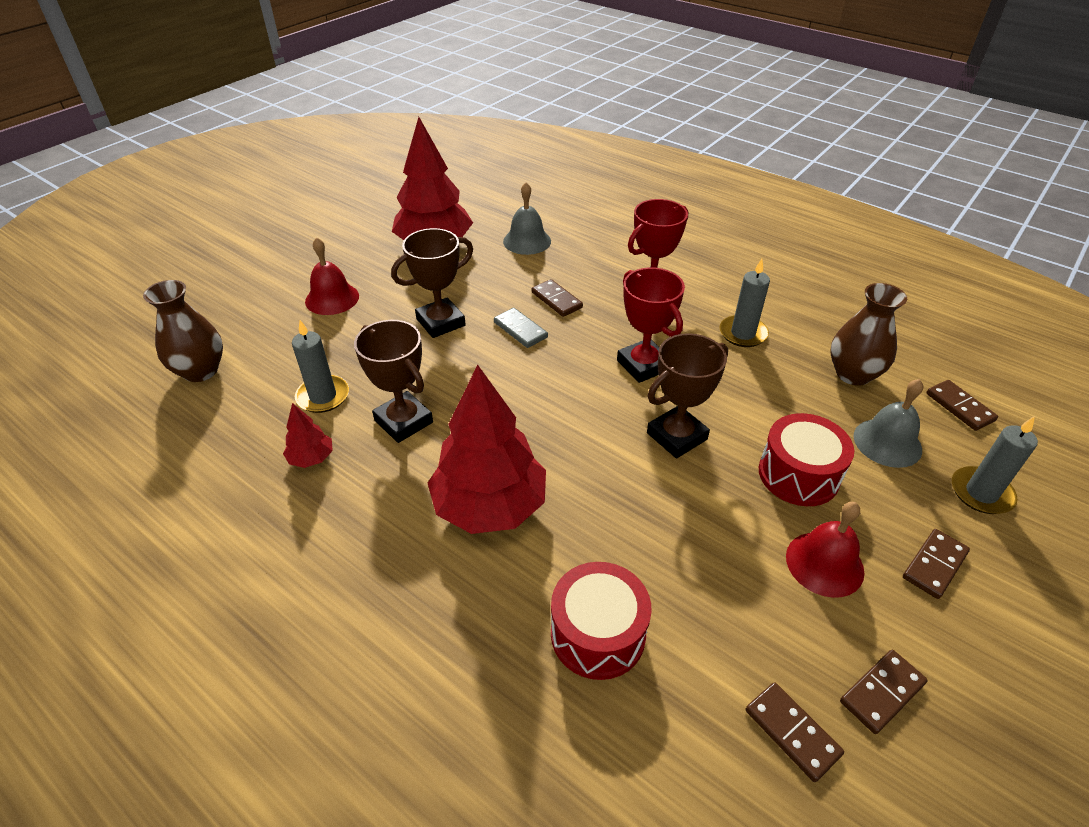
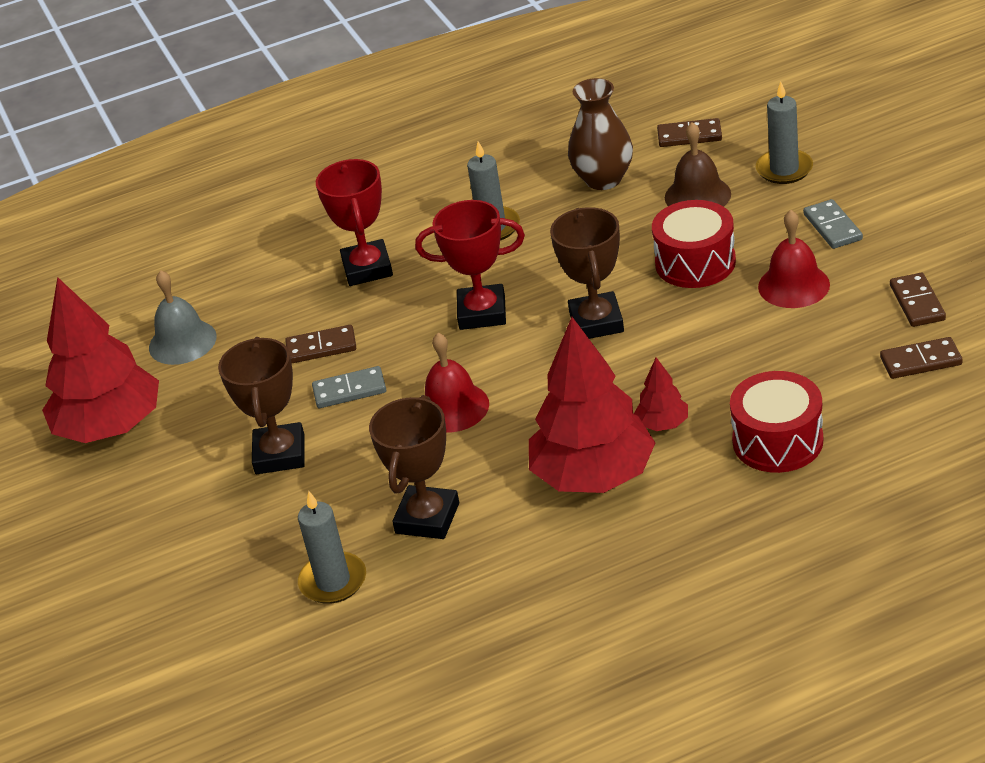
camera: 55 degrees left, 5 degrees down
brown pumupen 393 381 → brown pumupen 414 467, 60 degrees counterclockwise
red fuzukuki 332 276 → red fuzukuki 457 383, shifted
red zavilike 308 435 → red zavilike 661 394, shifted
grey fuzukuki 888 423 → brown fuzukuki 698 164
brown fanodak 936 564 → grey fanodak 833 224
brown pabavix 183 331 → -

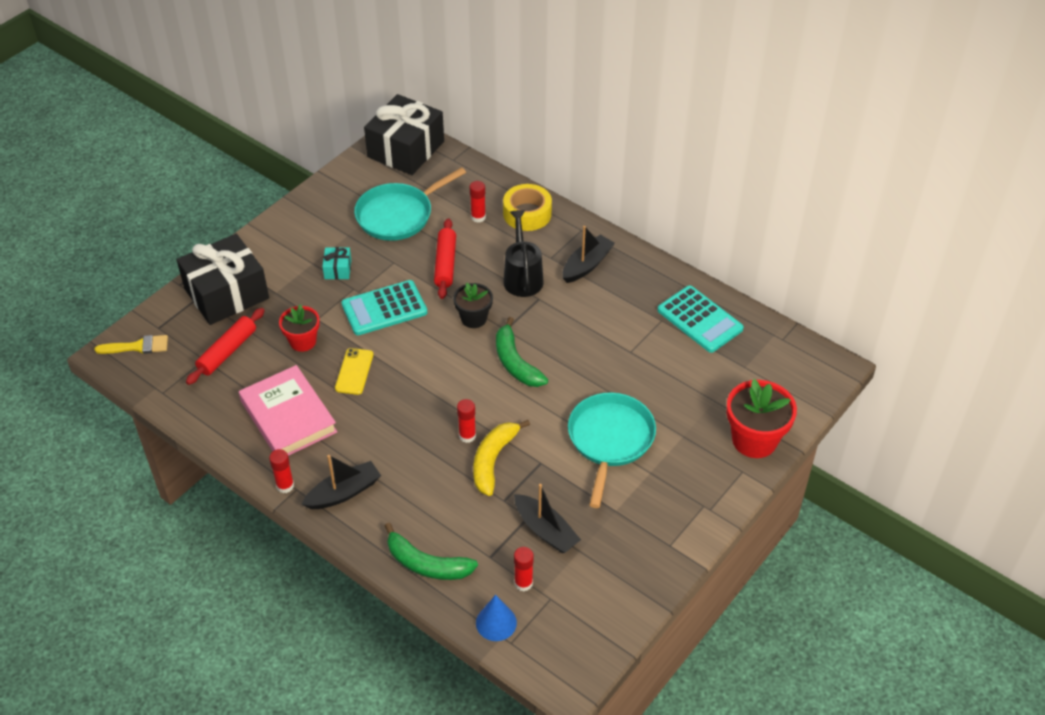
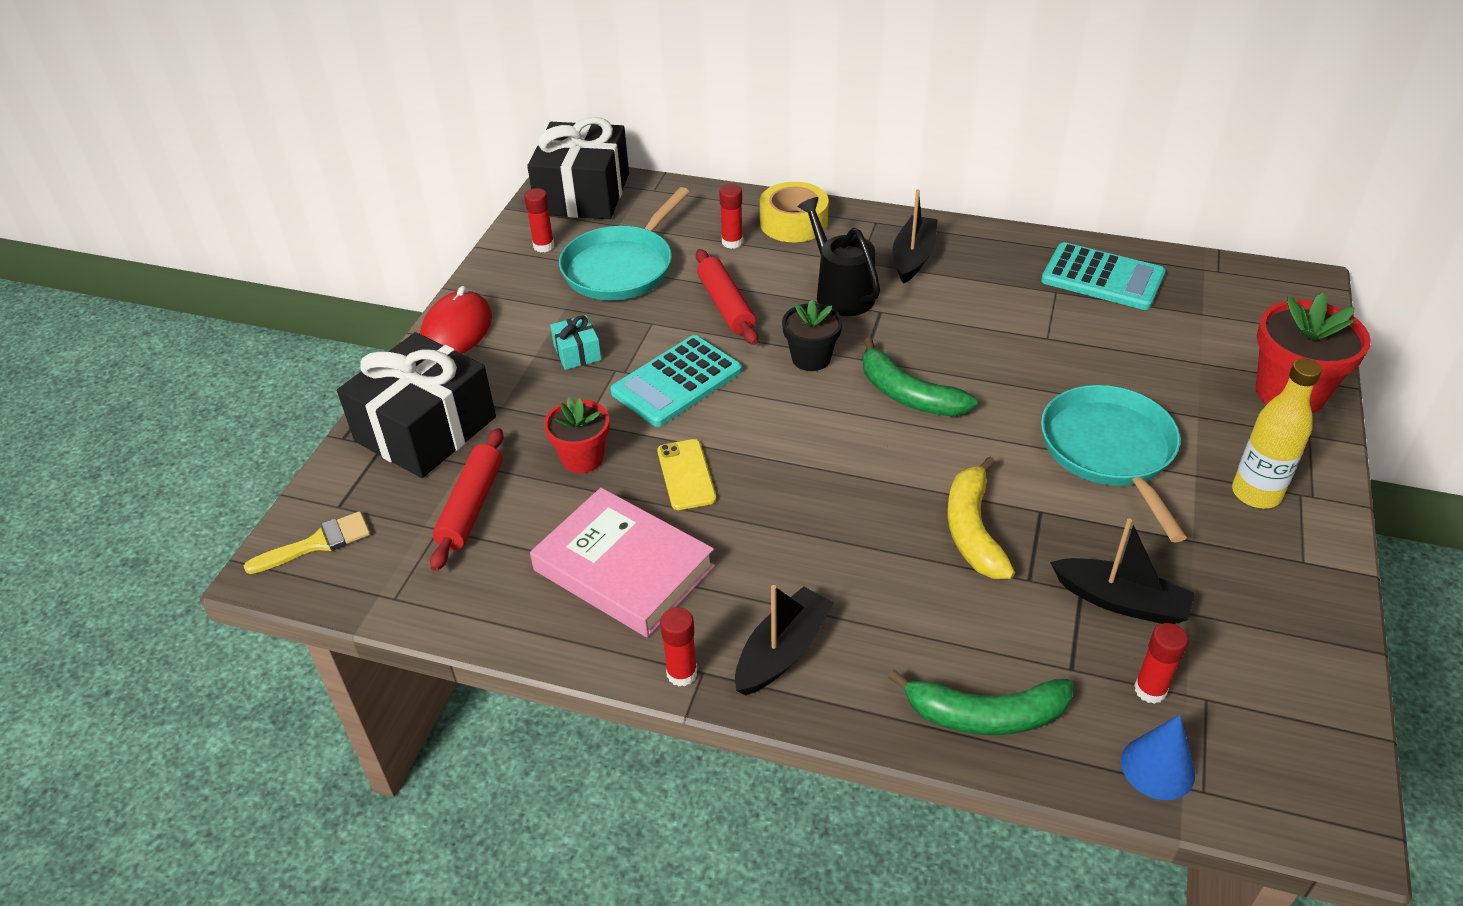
camera: 20 degrees left, 5 degrees down
- → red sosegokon 456 320
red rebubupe 466 421 → red rebubupe 539 220, shifted
- → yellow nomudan 1277 434

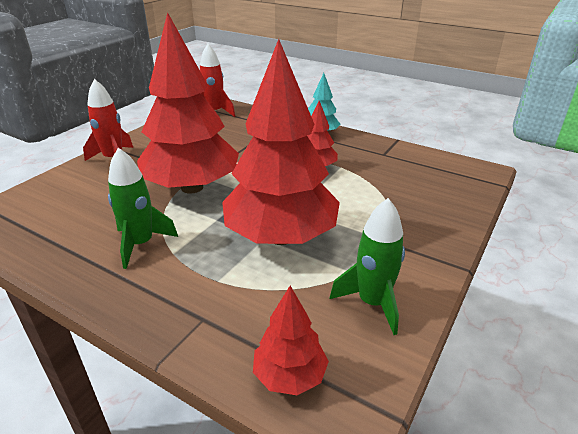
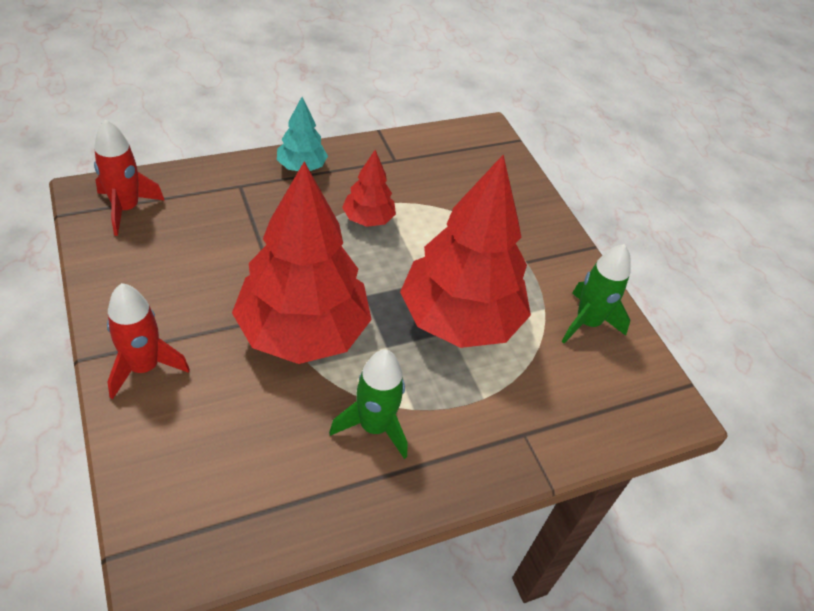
camera: 60 degrees left, 15 degrees up
red zavilike 291 340 → -

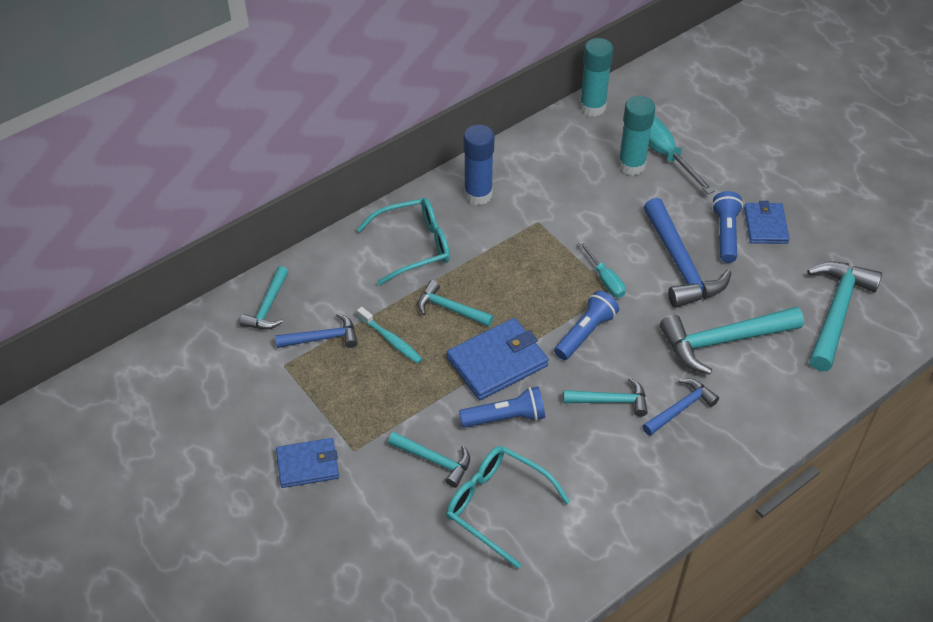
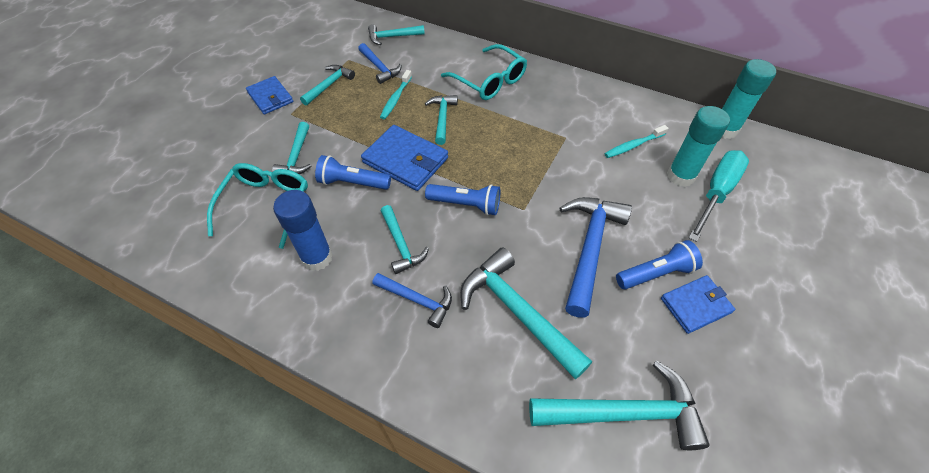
camera: 65 degrees right, 5 degrees up
blue rebubupe 479 165 → blue rebubupe 303 230, shifted
- → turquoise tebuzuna 327 85
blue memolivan 502 407 → blue memolivan 353 172, 135 degrees clockwise
blue tebuzuna 687 253 → blue tebuzuna 595 257, 150 degrees clockwise
- → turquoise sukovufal 636 141
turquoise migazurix 602 269 → -

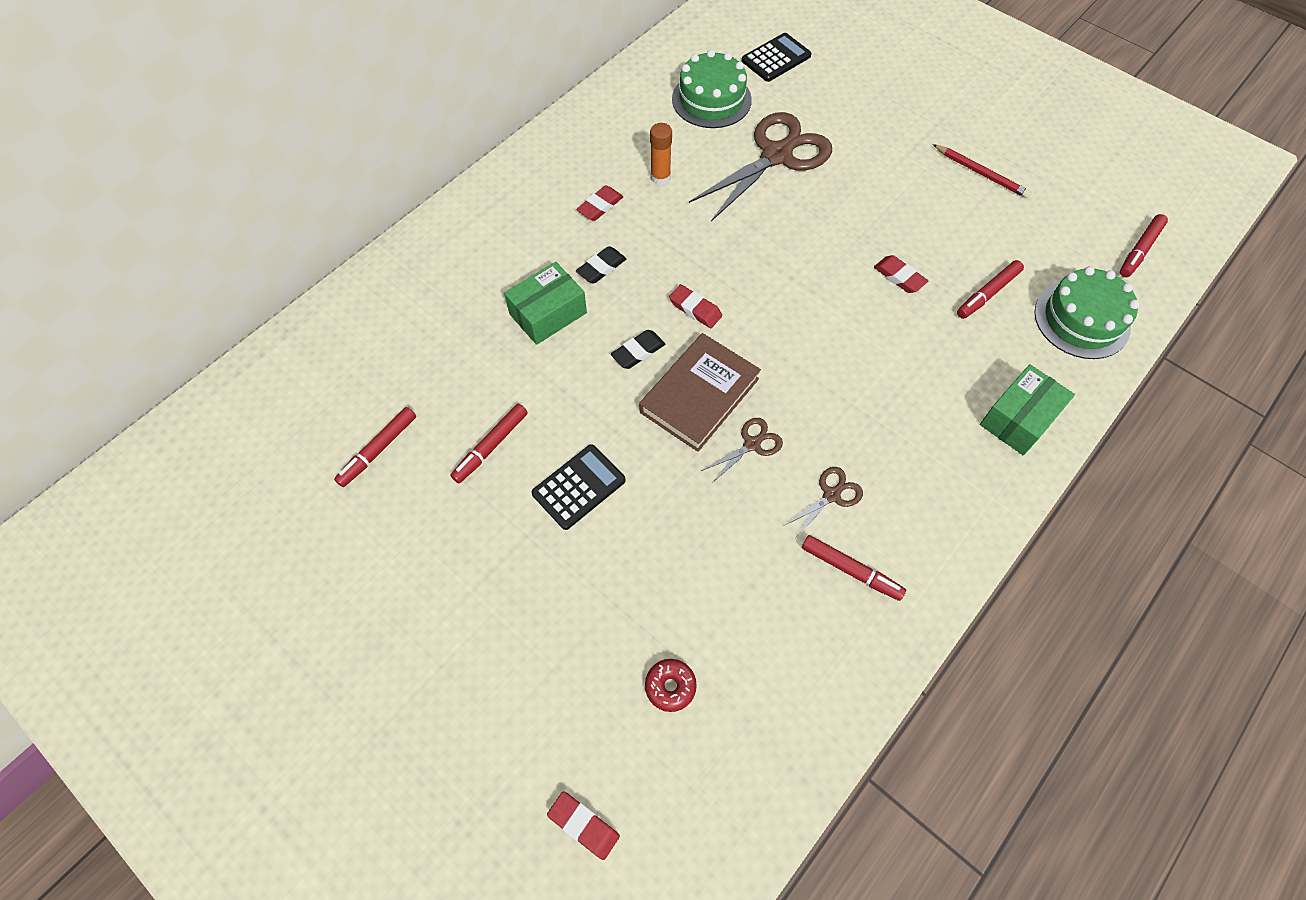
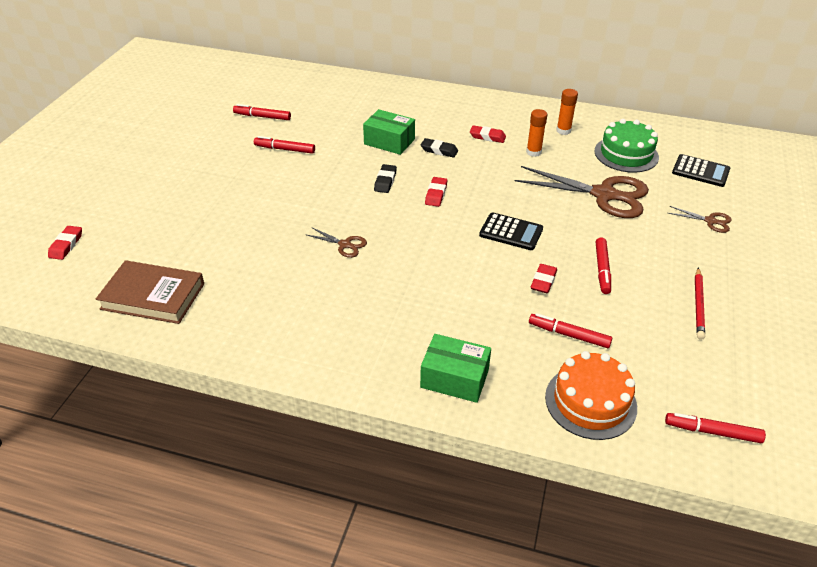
camera: 65 degrees right, 20 degrees down
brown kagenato 700 392 → brown kagenato 150 292, shifted
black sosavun 638 349 → black sosavun 385 178, 75 degrees clockwise
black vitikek 579 487 → black vitikek 511 231, shifted
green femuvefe 1087 312 → orange femuvefe 591 395
- → orange rebubupe 567 112
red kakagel 854 568 → red kakagel 603 266, shifted
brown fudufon 823 502 → brown fudufon 700 219, shifted
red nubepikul 671 685 → -

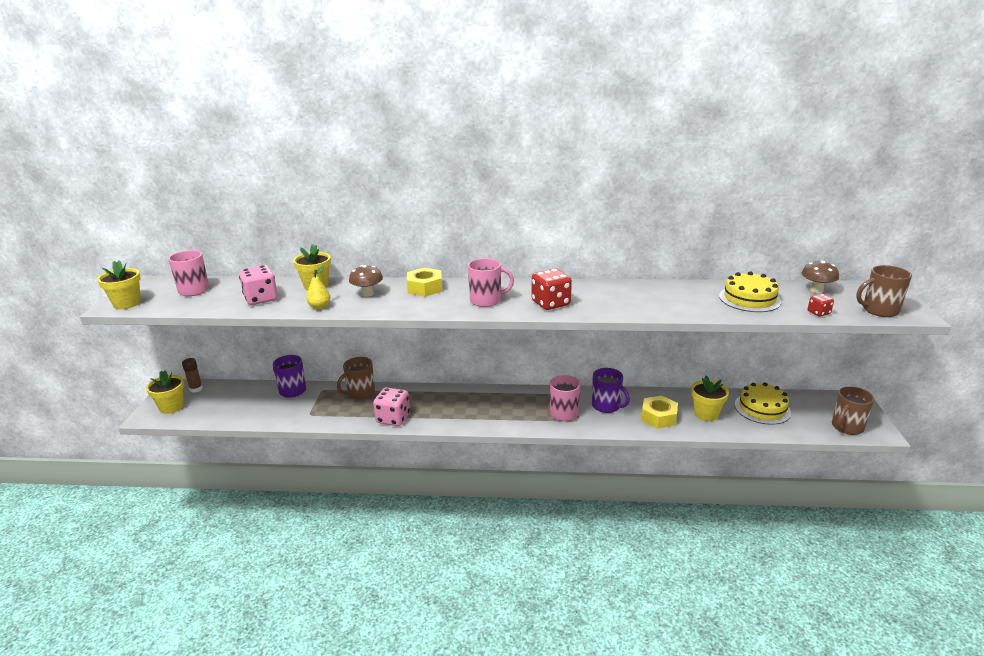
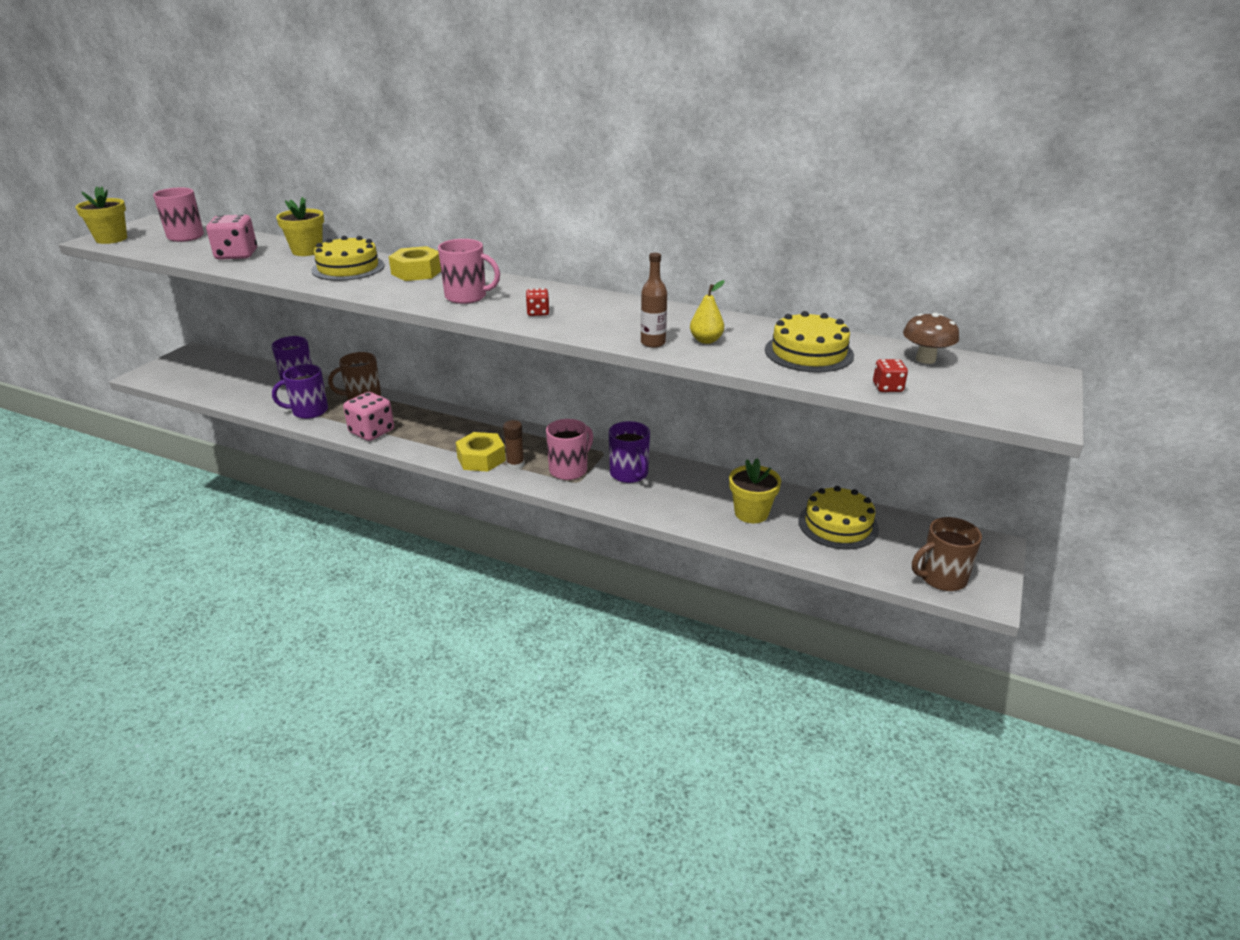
camera: 20 degrees right, 5 degrees up
- → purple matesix 300 391
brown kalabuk 366 281 → yellow femuvefe 348 258
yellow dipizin 659 412 → yellow dipizin 481 452, shifted
brown rebubupe 192 375 → brown rebubupe 514 445, shifted
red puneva 552 289 → red puneva 538 302, x0.52
- → brown nomudan 654 300
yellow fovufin 318 287 → yellow fovufin 707 312, shifted
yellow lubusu 165 392 → -
brown matesix 884 291 → -

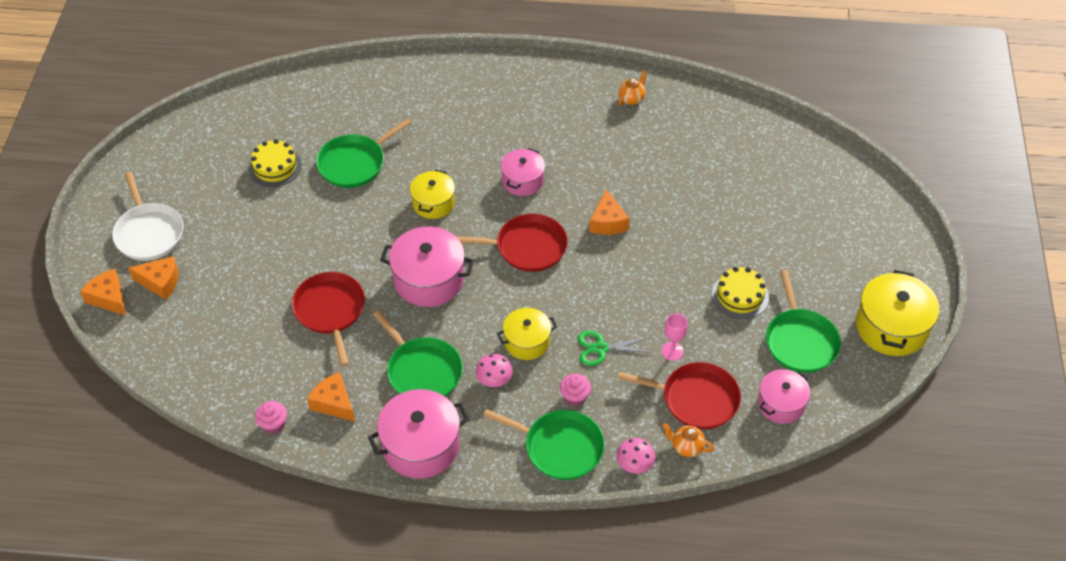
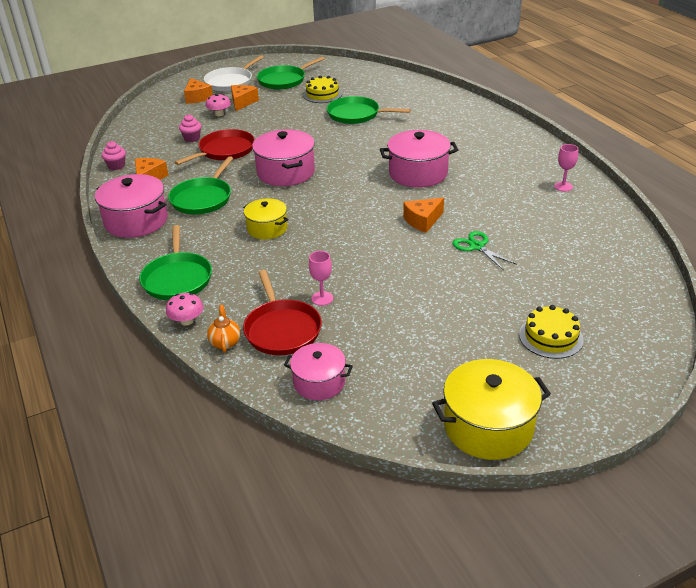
camera: 60 degrees right, 15 degrees down
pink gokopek 575 390 → pink gokopek 190 128, shifted
pink kalabuk 494 370 → pink kalabuk 218 105, shifted
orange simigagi 103 292 → orange simigagi 245 98, shifted
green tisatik 803 321 → green tisatik 291 73, shifted
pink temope 523 172 → pink temope 419 159, x1.59
green fudufon 615 348 → green fudufon 485 251, shifted
yellow femuvefe 740 293 → yellow femuvefe 551 332, shifted
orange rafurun 632 88 → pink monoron 566 168
yellow temope 432 194 → -
red tisatik 512 243 → -

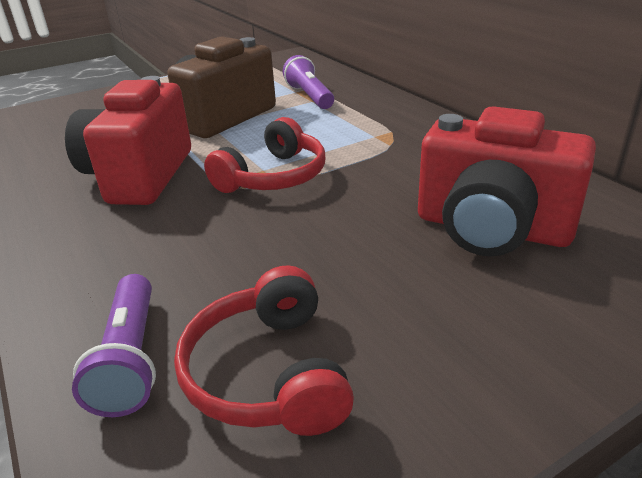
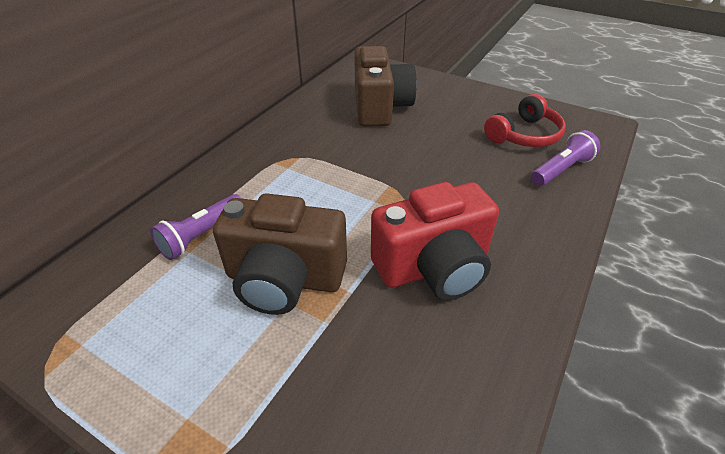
camera: 120 degrees left, 10 degrees up
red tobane 507 181 → brown tobane 385 86
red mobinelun 264 155 → -

